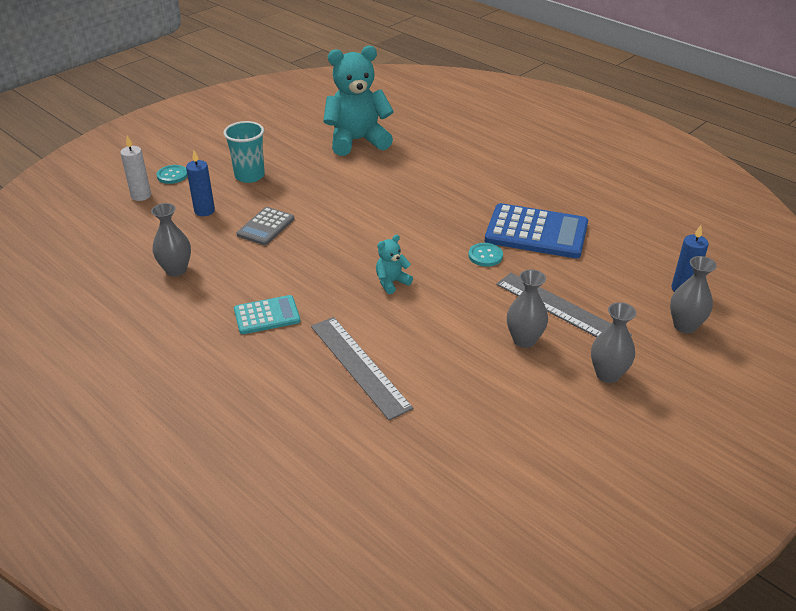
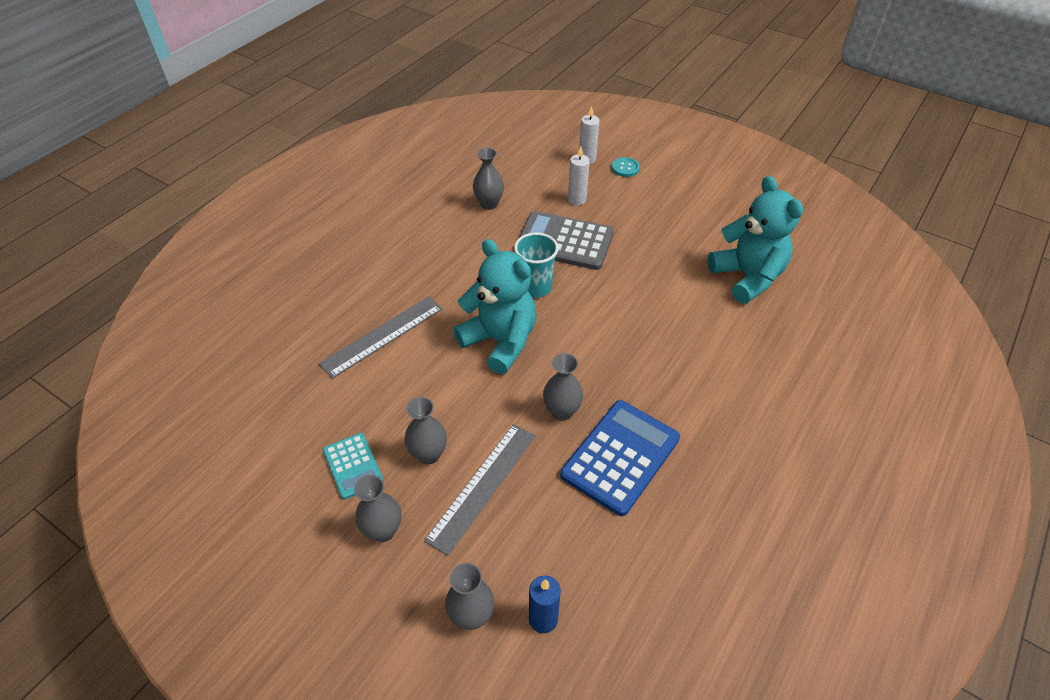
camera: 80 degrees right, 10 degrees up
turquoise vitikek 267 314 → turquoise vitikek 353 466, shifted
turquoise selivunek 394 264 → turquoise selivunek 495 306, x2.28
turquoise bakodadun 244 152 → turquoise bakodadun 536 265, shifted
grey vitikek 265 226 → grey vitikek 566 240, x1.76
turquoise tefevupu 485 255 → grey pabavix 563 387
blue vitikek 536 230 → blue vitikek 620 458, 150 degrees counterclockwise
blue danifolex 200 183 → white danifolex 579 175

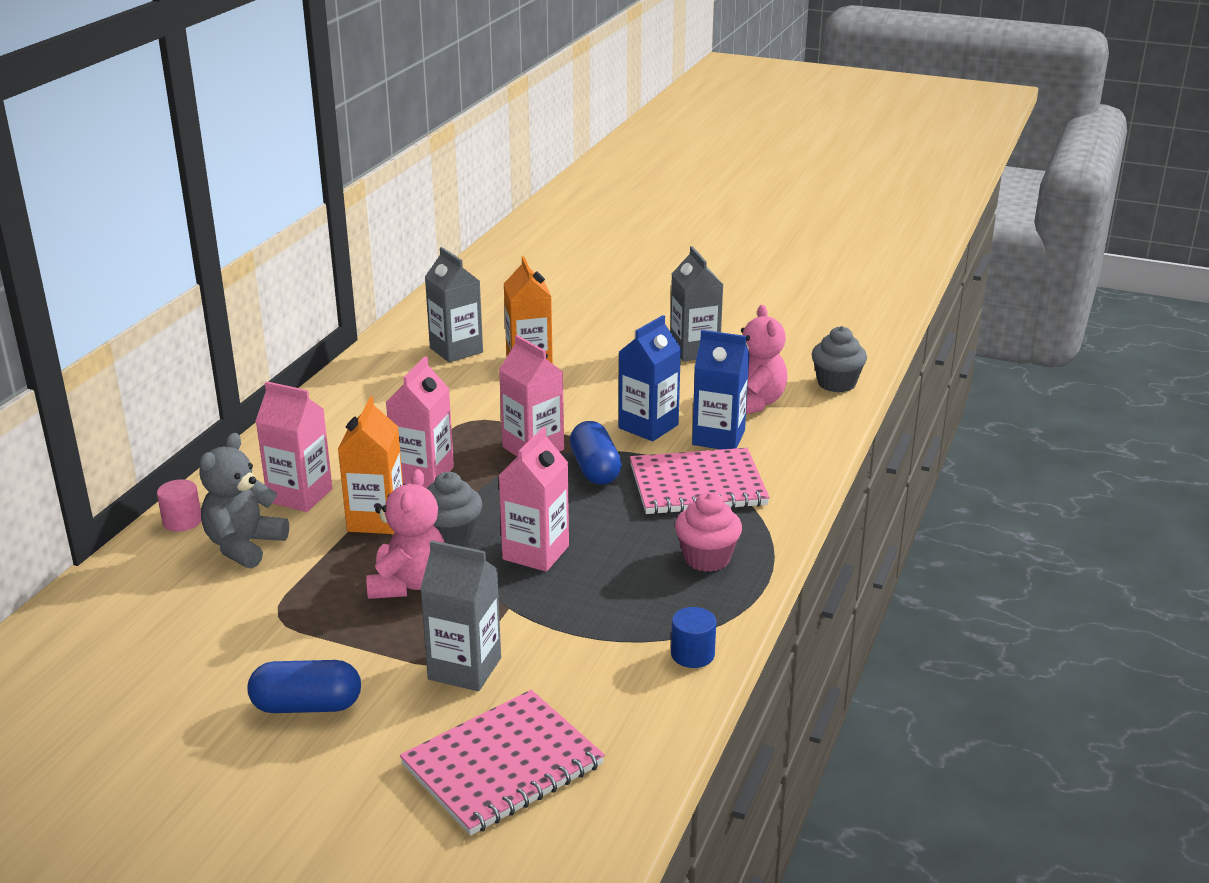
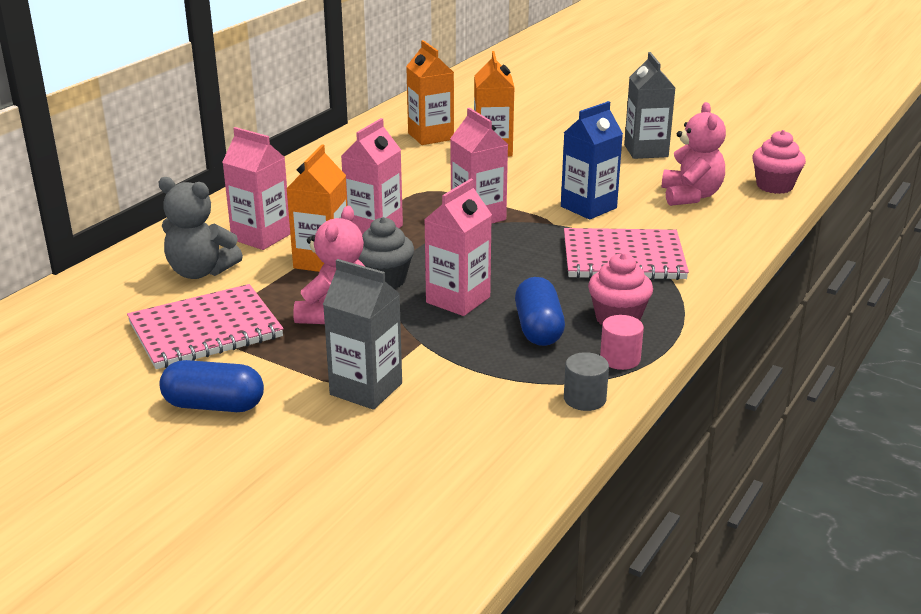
camera: 10 degrees right, 0 degrees up
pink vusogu 502 763 → pink vusogu 205 326, shifted
grey selivunek 244 501 → grey selivunek 200 228, 105 degrees counterclockwise
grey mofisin 454 304 → orange mofisin 430 92
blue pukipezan 596 453 → blue pukipezan 540 311, shifted
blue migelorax 693 637 → grey migelorax 586 381
pink migelorax 179 505 → pink migelorax 622 342, shifted
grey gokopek 839 359 → pink gokopek 779 162
blue mofisin 721 389 → -

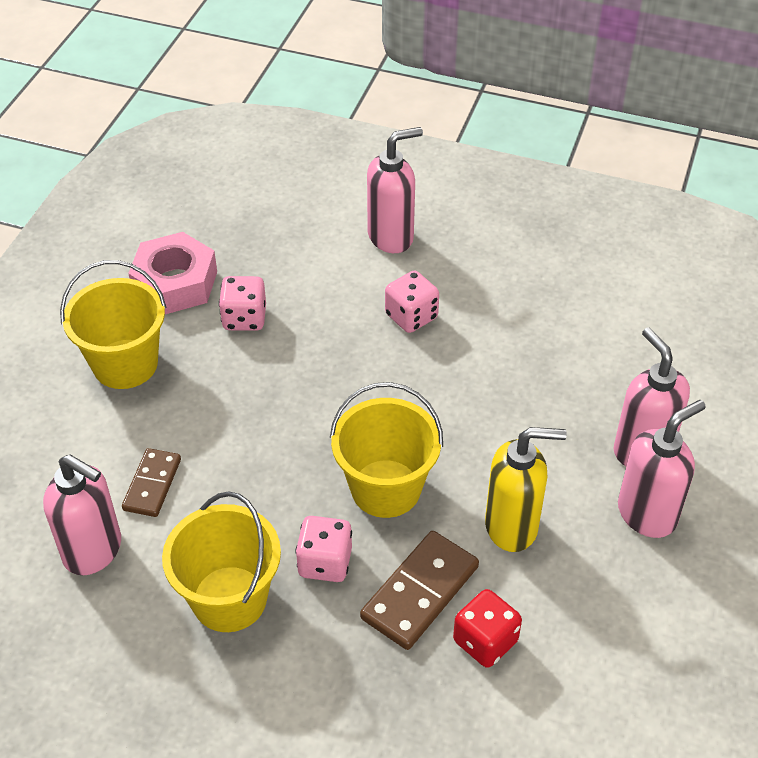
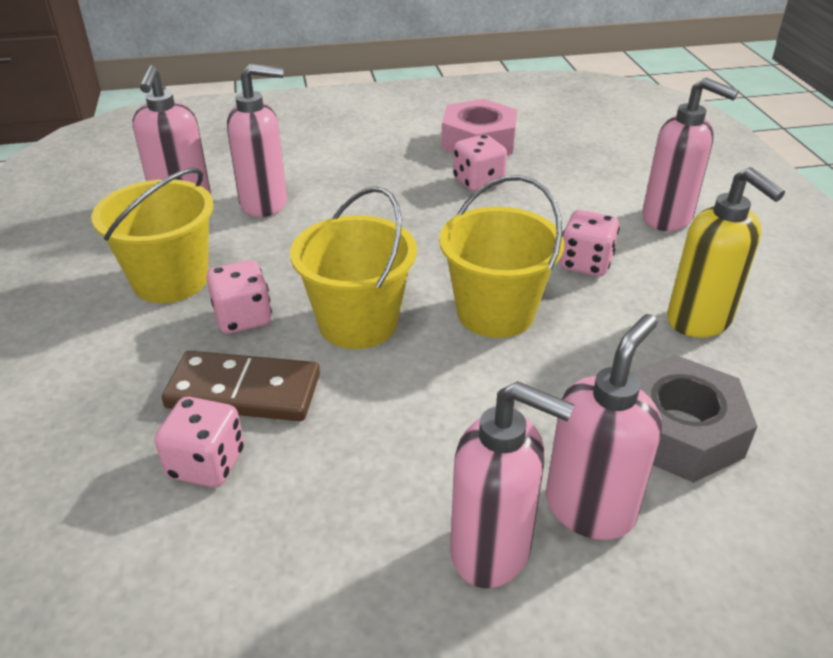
camera: 60 degrees right, 10 degrees down
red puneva 487 628 → pink puneva 199 442
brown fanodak 151 482 → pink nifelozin 257 140
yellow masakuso 113 324 → yellow masakuso 501 256, shifted
- → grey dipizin 695 419
yellow nifelozin 526 489 → yellow nifelozin 726 252, shifted

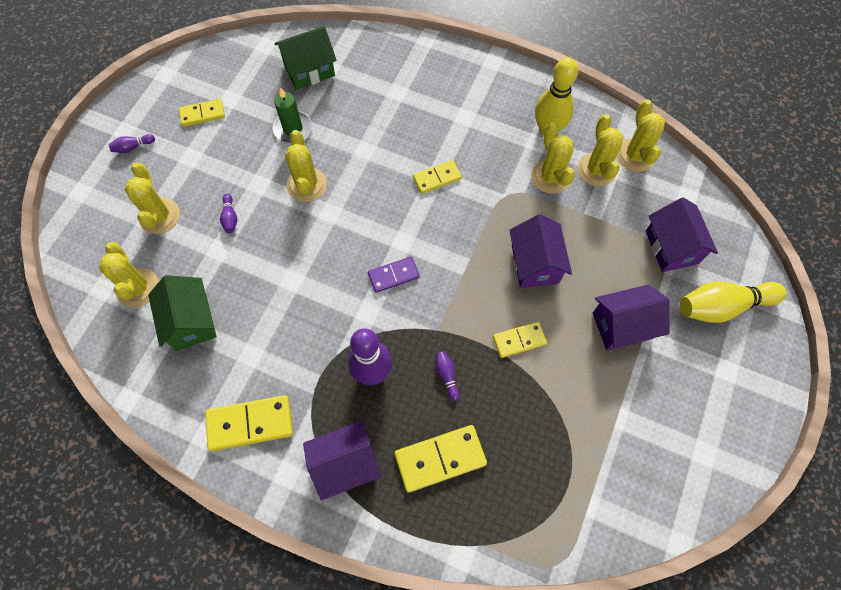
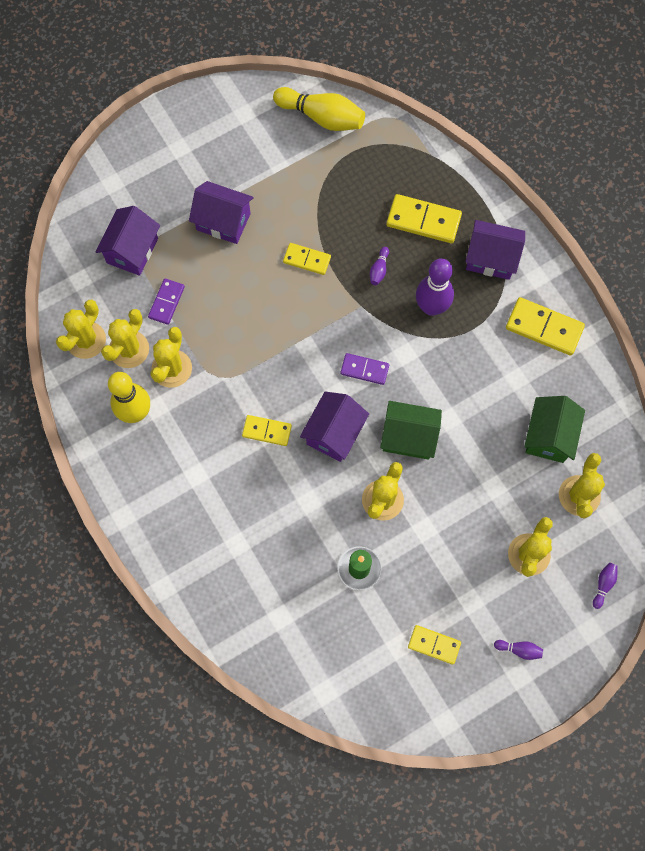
camera: 145 degrees left, 5 degrees up
- → purple fanodak 166 302
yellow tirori 733 302 → yellow tirori 319 109, shifted
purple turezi 540 251 → purple turezi 334 427, shifted
green turezi 305 58 → green turezi 411 430, shifted
purple tirori 228 213 → purple tirori 605 586, shifted

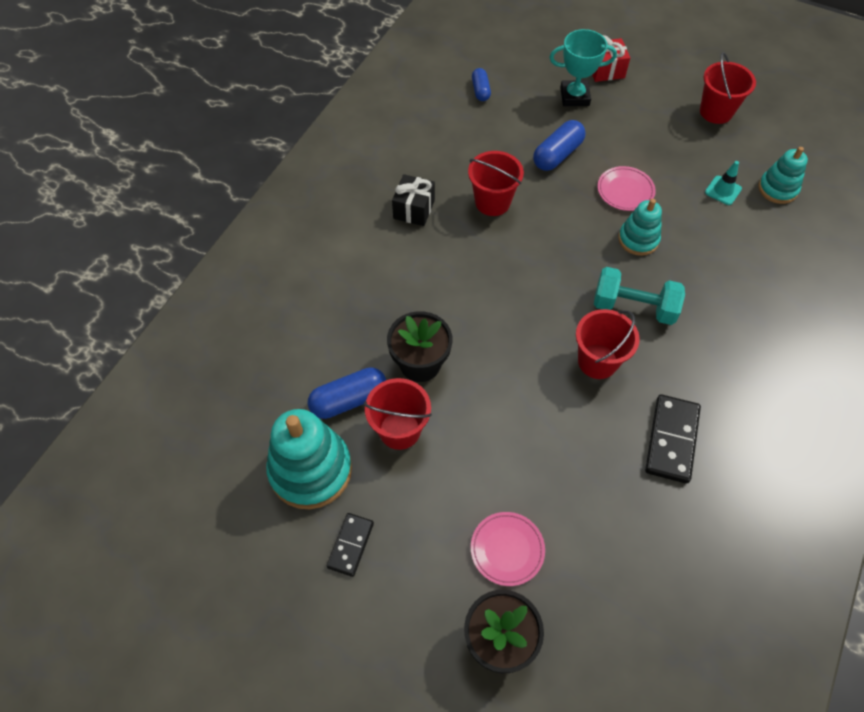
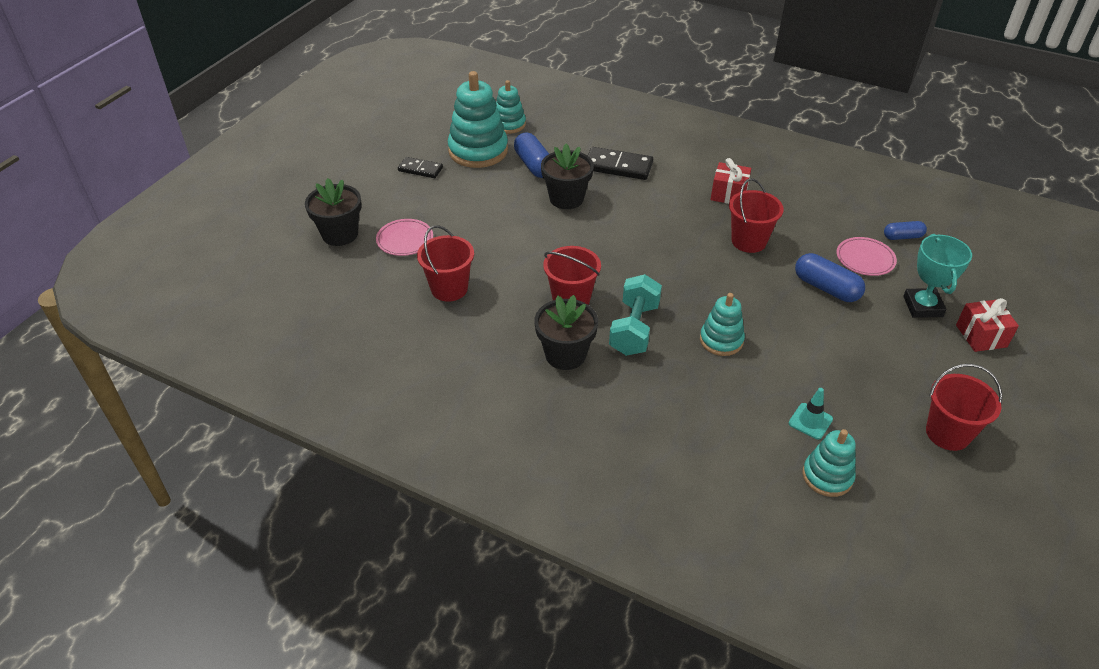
camera: 90 degrees right, 15 degrees down
red masakuso 398 414 → red masakuso 445 263, shifted
- → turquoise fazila 511 107
- → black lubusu 566 332
black fanodak 673 439 → black fanodak 620 163, shifted
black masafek 413 200 → red masafek 731 181
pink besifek 626 188 → pink besifek 866 256, shifted

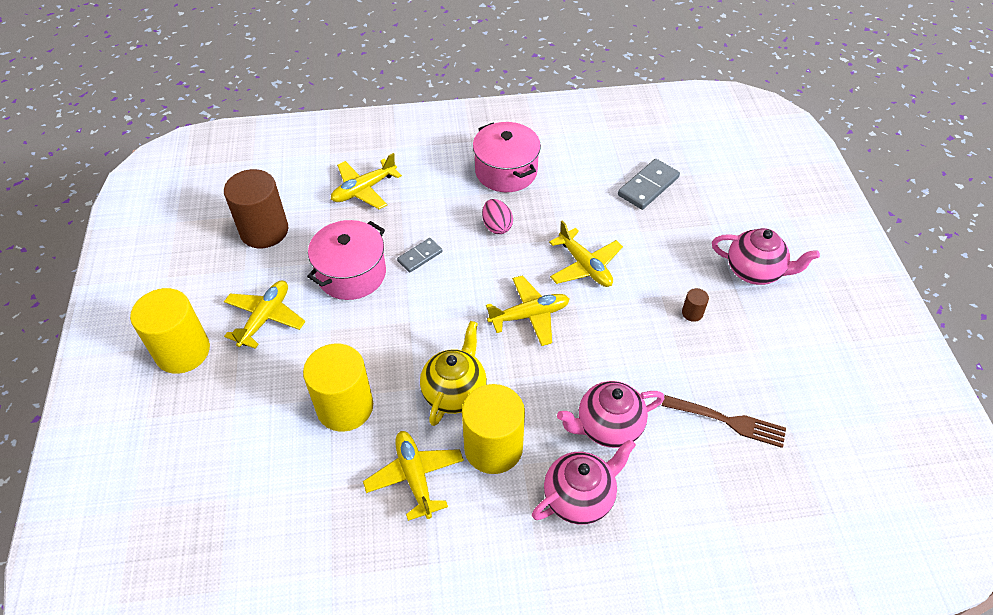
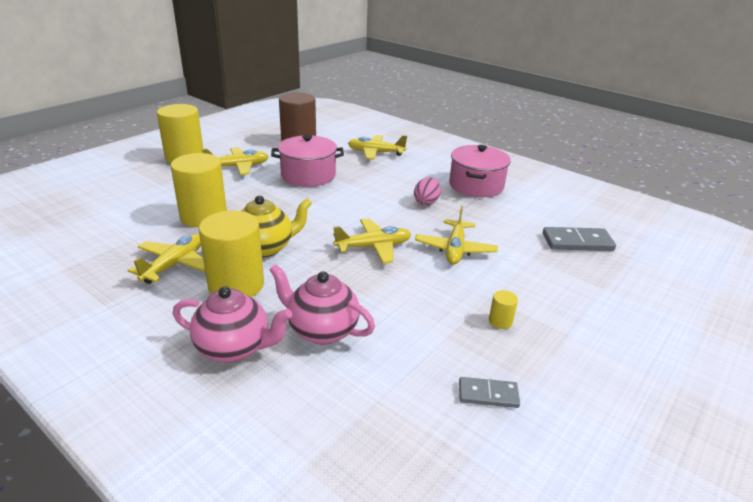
camera: 45 degrees right, 20 degrees down
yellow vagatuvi 527 310 → yellow vagatuvi 372 240, 45 degrees counterclockwise
grey fanodak 420 255 → grey fanodak 489 392, shifted
brown migelorax 695 305 → yellow migelorax 503 309
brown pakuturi 724 421 → -
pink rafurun 766 256 → -

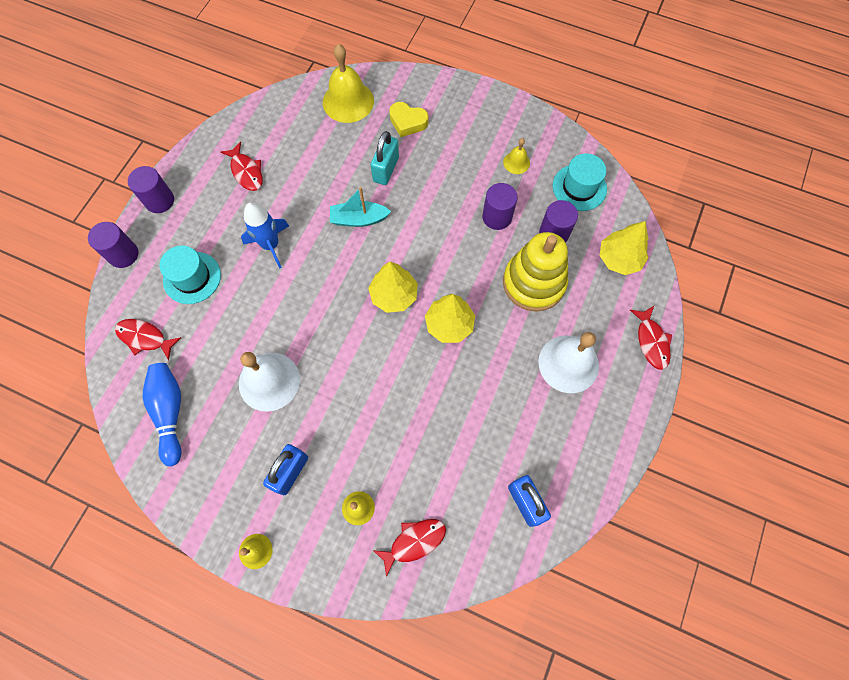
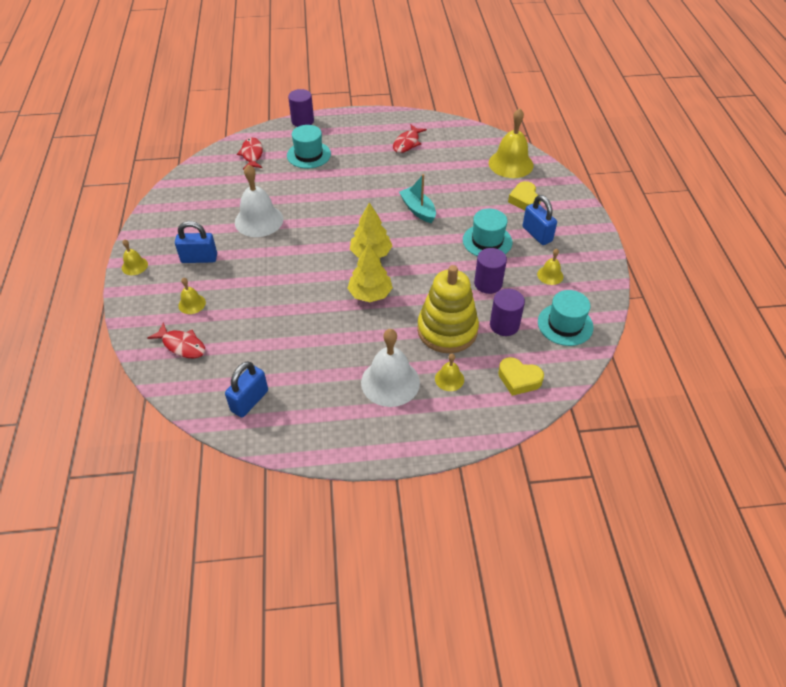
camera: 60 degrees right, 20 degrees down
- → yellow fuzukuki 449 372
- → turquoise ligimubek 487 232
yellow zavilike 623 248 → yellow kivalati 521 376
- → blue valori 539 220
purple migelorax 151 189 → -
blue tirori 162 414 → -
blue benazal 265 235 → -
turquoise valori 385 158 → -
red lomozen 651 338 → -

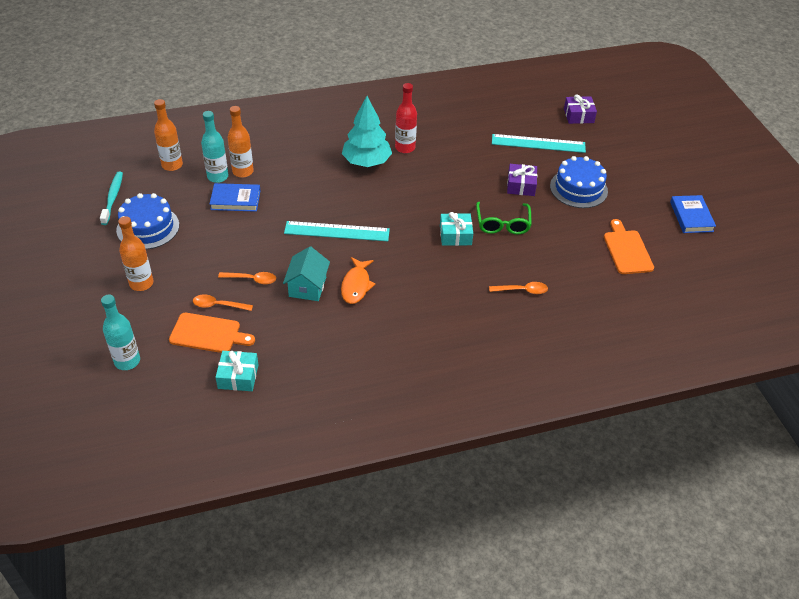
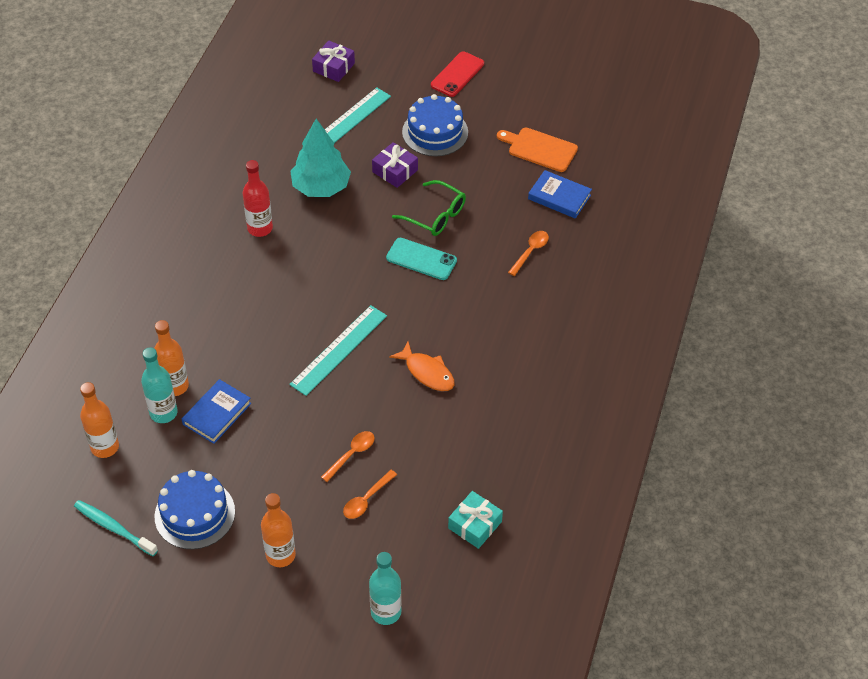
camera: 55 degrees left, 5 degrees up
turquoise zavilike 367 131 → turquoise zavilike 320 158, shifted
turquoise masafek 456 229 → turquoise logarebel 421 259
- → red logarebel 457 74
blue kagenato 693 214 → blue kagenato 560 194, shifted
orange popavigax 212 333 → -
turquoise turezi 306 273 → -

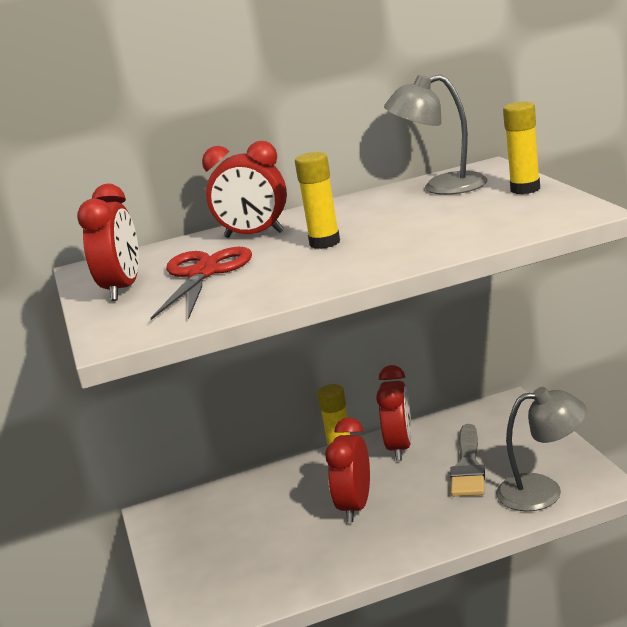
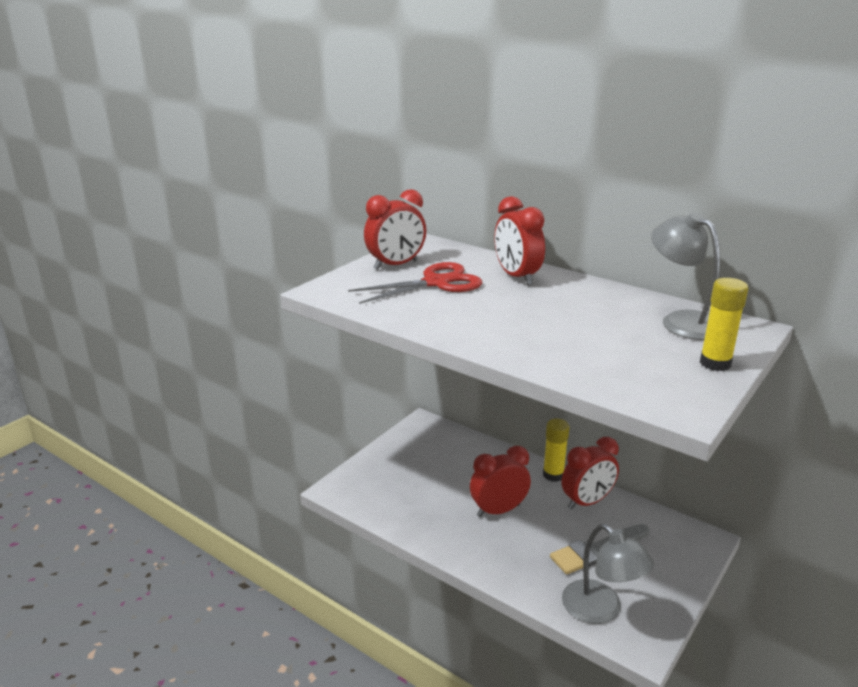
camera: 50 degrees right, 5 degrees up
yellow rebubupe 317 200 → -

